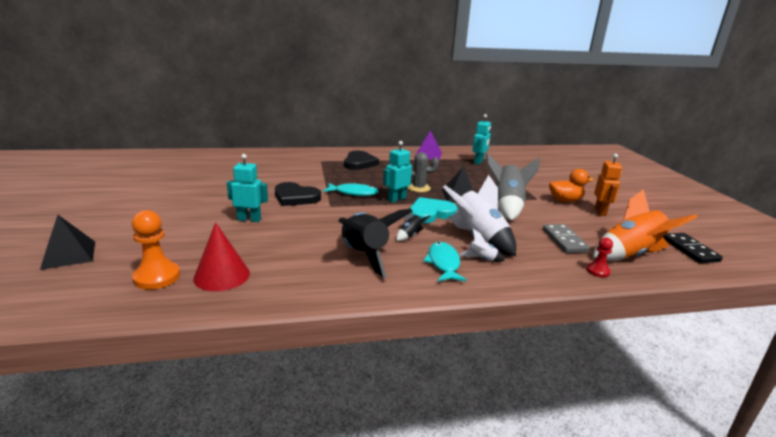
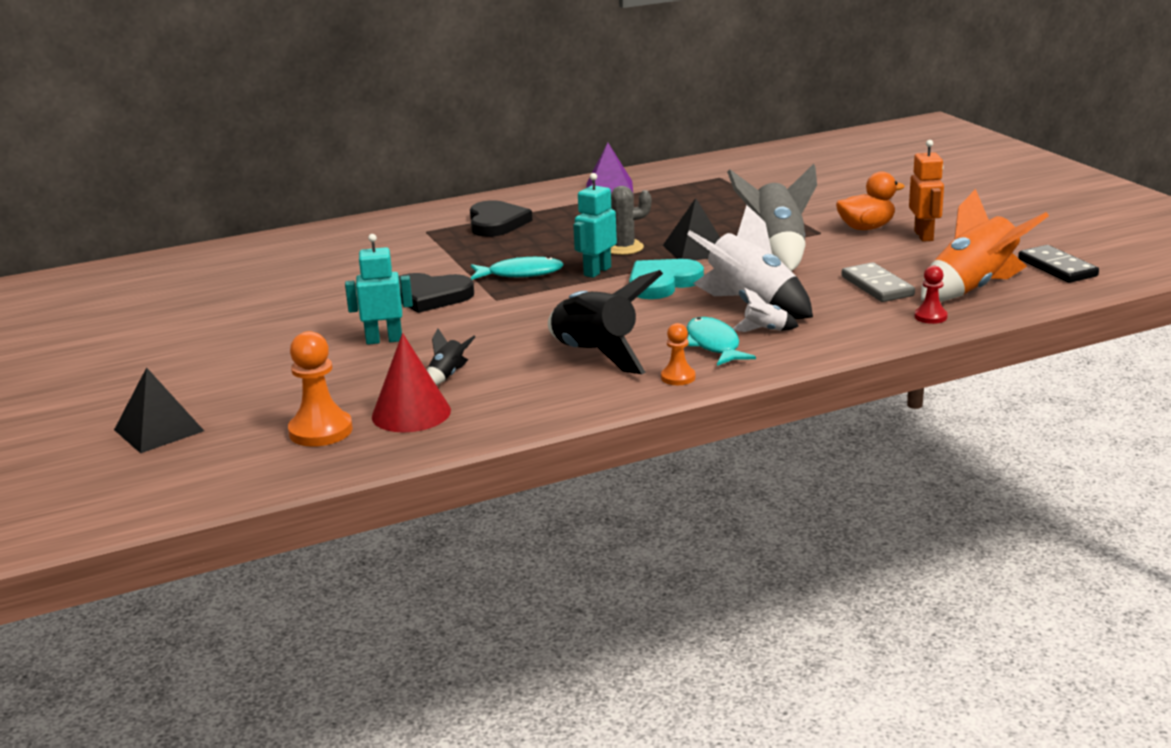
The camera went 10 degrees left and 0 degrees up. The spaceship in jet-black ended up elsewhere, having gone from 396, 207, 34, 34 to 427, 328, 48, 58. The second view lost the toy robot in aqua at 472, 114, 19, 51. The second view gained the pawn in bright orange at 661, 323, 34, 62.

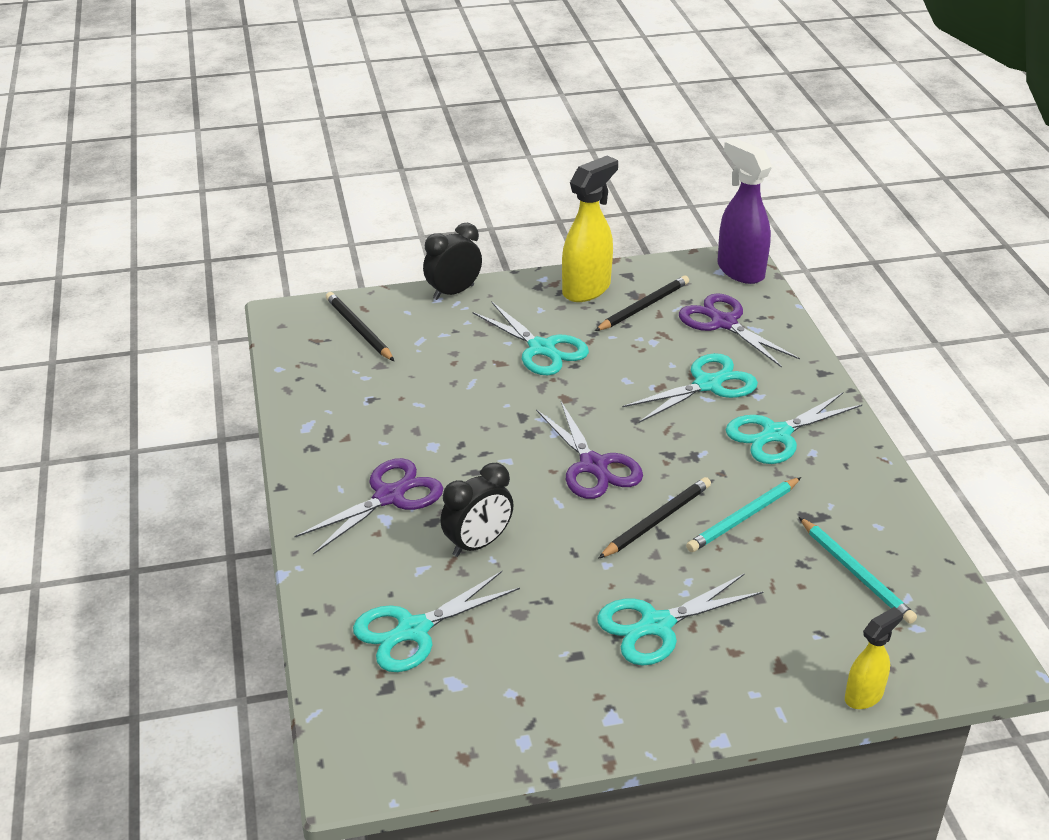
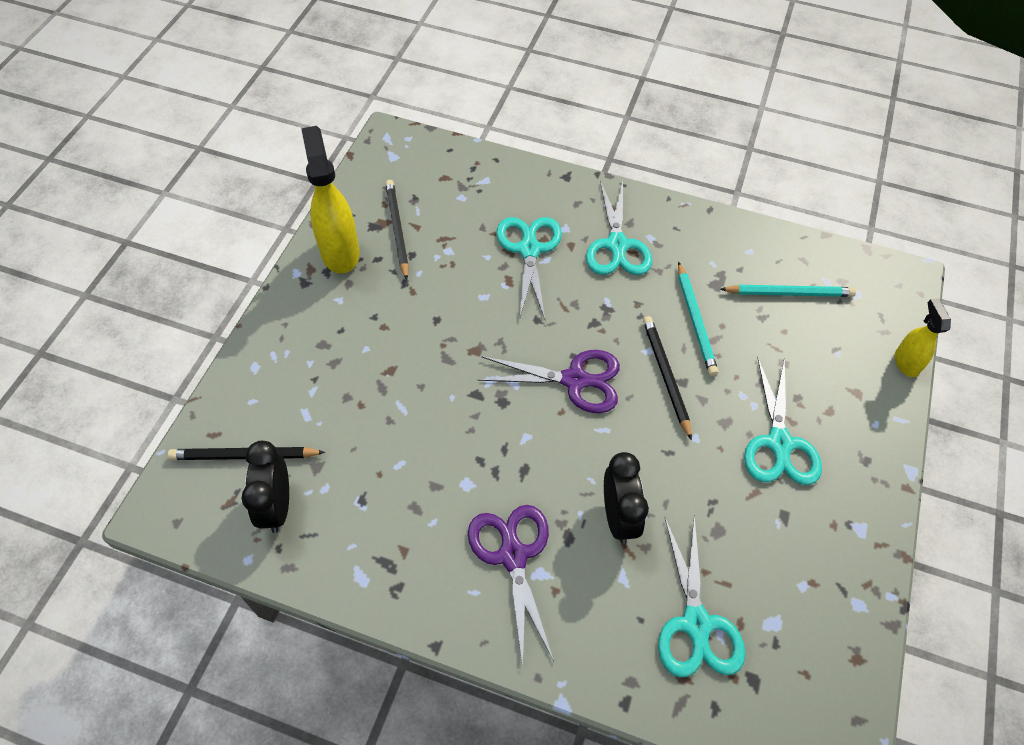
The camera went 60 degrees left and 20 degrees up. The clock in jet-black ended up elsewhere, having gone from 423, 223, 59, 77 to 241, 441, 48, 92. The second view lost the scissors in aqua at 472, 301, 117, 75. The second view lost the scissors in violet at 679, 293, 121, 75. The second view lost the spray bottle in violet at 717, 138, 55, 146.

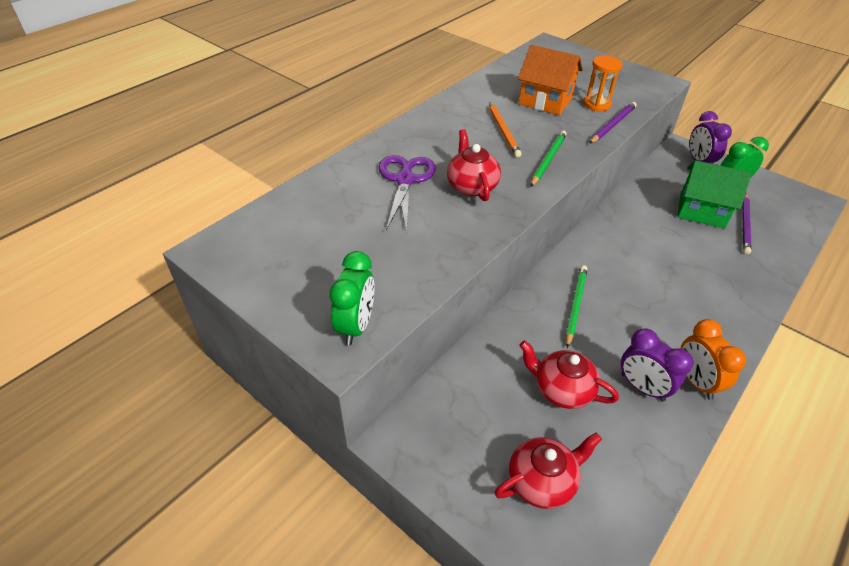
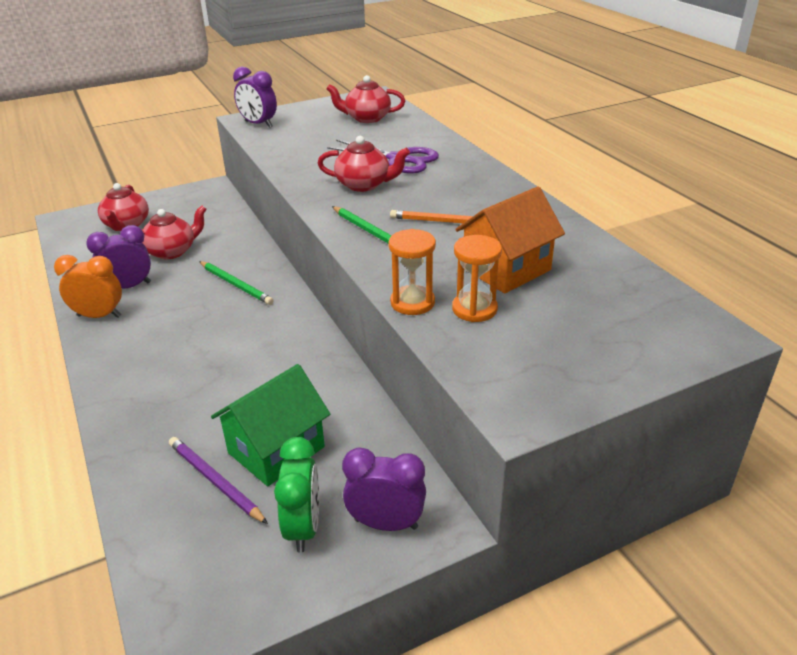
The camera went 115 degrees right and 10 degrees down. What was the clock in emerald at 329, 251, 45, 94 turned into the clock in violet at 233, 67, 44, 61. Where the pencil in violet stood at 589, 102, 48, 42, the sand timer in bright orange came to stand at 388, 229, 48, 86. The second view gained the tea pot in crimson at 327, 75, 78, 48.

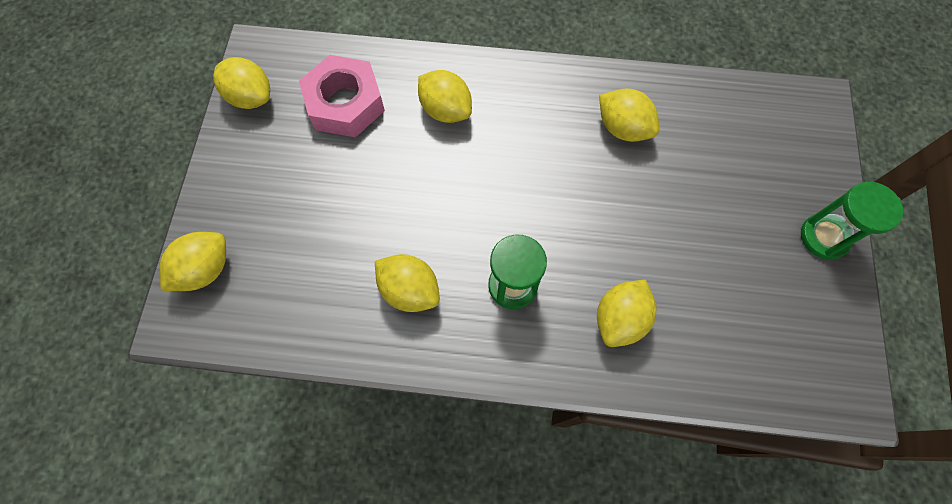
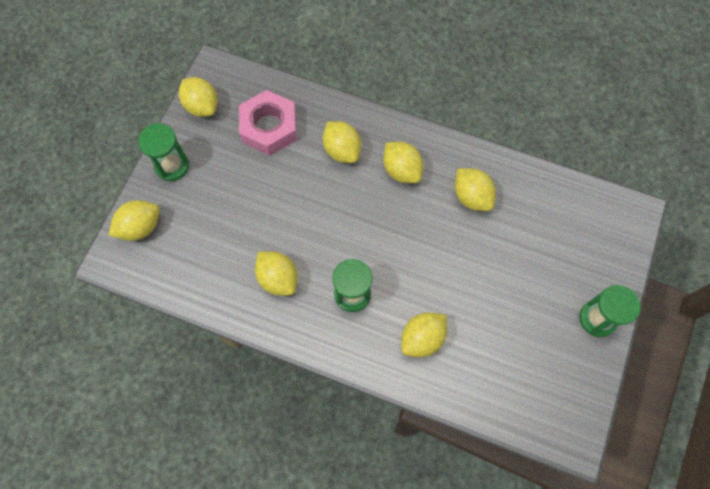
The camera went 15 degrees right and 0 degrees up. The second view gained the sand timer in emerald at 138, 123, 51, 58. The second view gained the lemon in bright yellow at 383, 142, 40, 41.

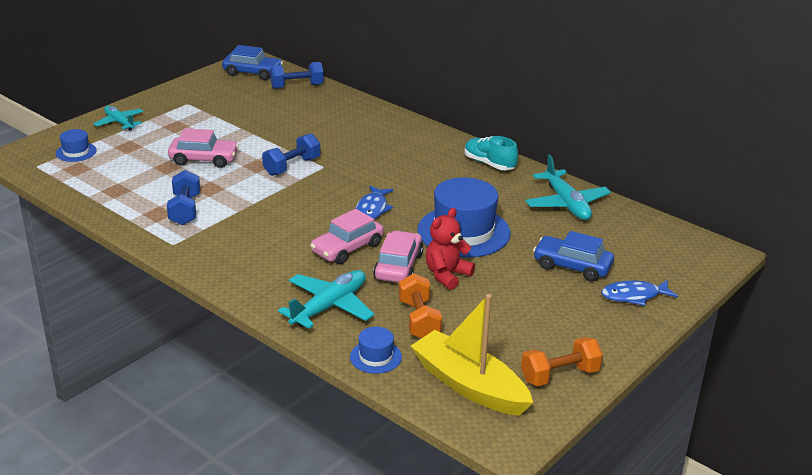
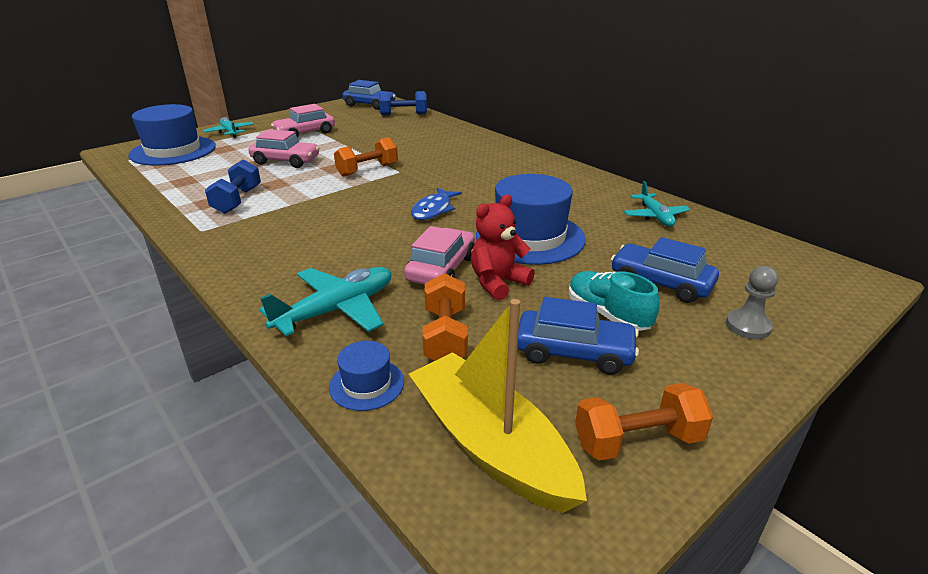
The camera went 10 degrees right and 0 degrees up. The size of the tall hat in blue at 56, 129, 41, 33 changed by a factor of 2.12. What was the hand weight in blue at 262, 133, 59, 43 turned into the hand weight in bright orange at 334, 137, 64, 40. The car in rosy ended up elsewhere, having gone from 310, 209, 74, 56 to 271, 104, 64, 34. The shoe in aqua ended up elsewhere, having gone from 465, 136, 53, 34 to 569, 271, 91, 60. The size of the aeroplane in aqua at 525, 155, 86, 65 changed by a factor of 0.66. Where the fish in blue stood at 601, 280, 77, 26, the pawn in grey came to stand at 726, 266, 52, 73. The second view gained the car in blue at 517, 297, 122, 78.

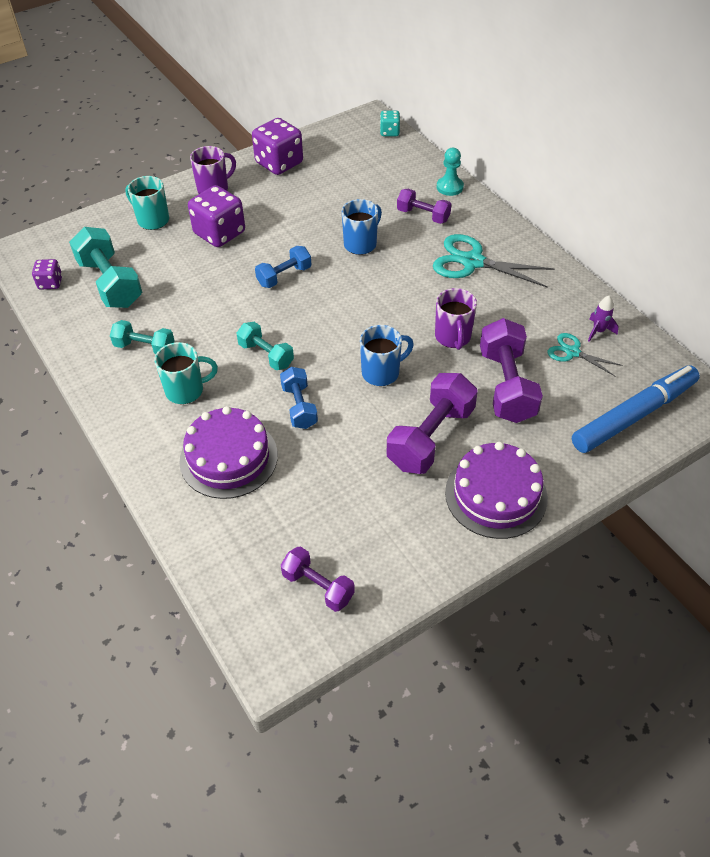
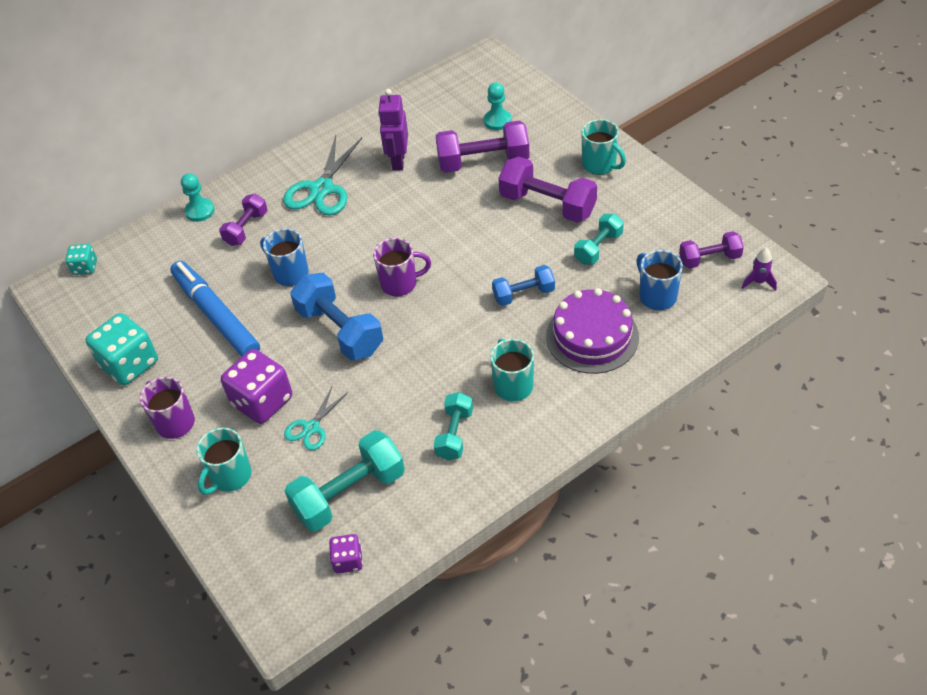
The camera went 90 degrees left and 0 degrees up. The hand weight in aqua ended up elsewhere, having gone from 236, 322, 58, 48 to 574, 214, 50, 51. What was the dice in violet at 252, 118, 51, 57 turned into the dice in aqua at 86, 313, 72, 72. The size of the hand weight in blue at 255, 246, 57, 42 changed by a factor of 1.68. The hand weight in violet at 281, 546, 74, 66 ended up facing another way, 45 degrees clockwise from before. The mug in blue ended up elsewhere, having gone from 360, 325, 54, 61 to 636, 250, 47, 60. The mug in violet ended up elsewhere, having gone from 435, 288, 42, 62 to 373, 238, 58, 59. Where the cake in violet stood at 445, 442, 103, 97, the mug in aqua came to stand at 581, 119, 45, 56. The scissors in aqua ended up elsewhere, having gone from 548, 333, 75, 43 to 284, 387, 64, 63. The marker pen in blue ended up elsewhere, having gone from 572, 365, 128, 88 to 170, 261, 90, 96. The spaceship in violet ended up elsewhere, having gone from 588, 296, 30, 46 to 742, 248, 35, 43. The second view gained the toy robot in violet at 378, 89, 30, 82. The second view gained the pawn in aqua at 484, 82, 28, 48.

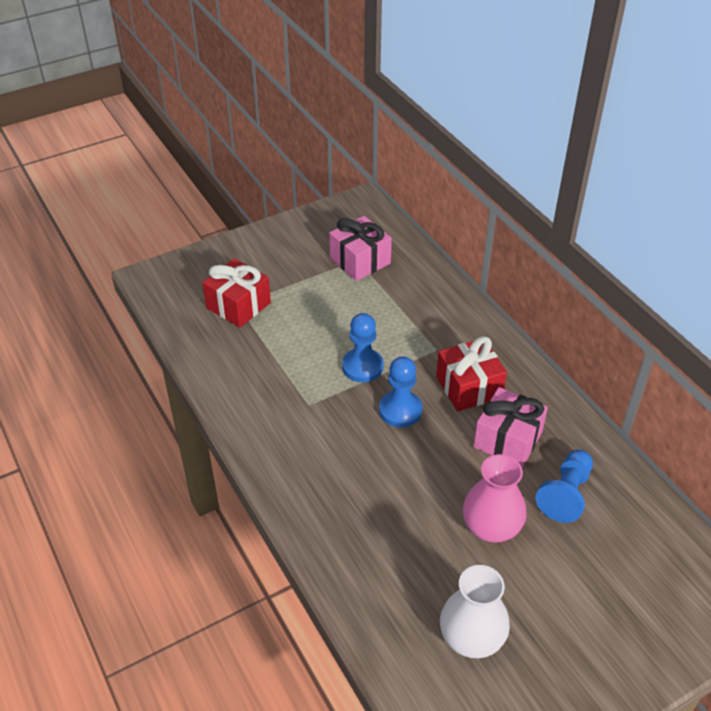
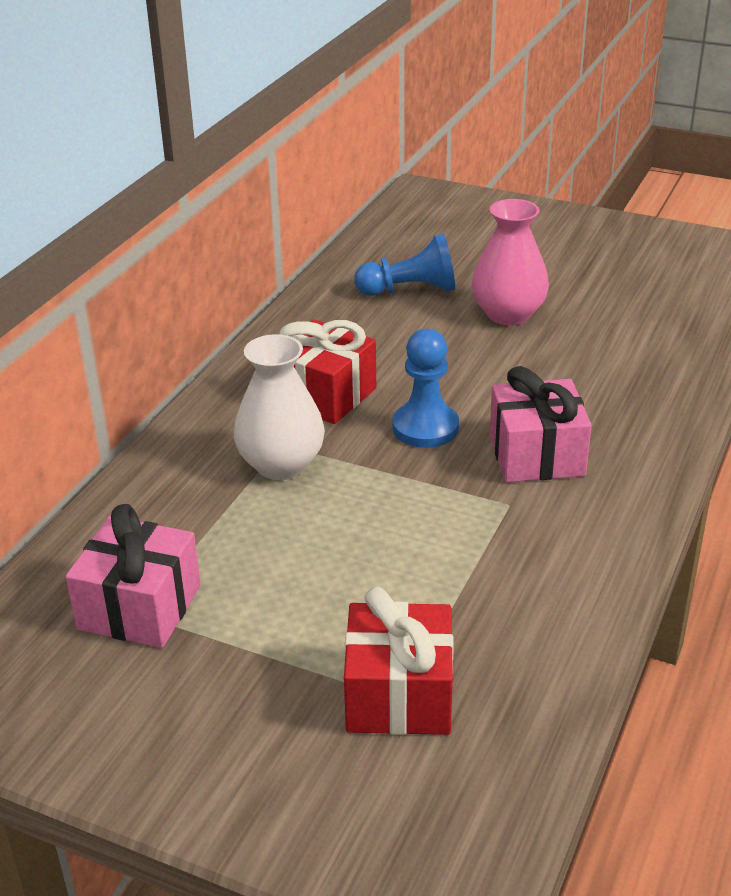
The camera went 125 degrees left and 10 degrees down. The second view lost the pawn in blue at 342, 313, 42, 69. The flower vase in white ended up elsewhere, having gone from 440, 565, 70, 93 to 234, 334, 91, 146. The gift in rosy ended up elsewhere, having gone from 473, 387, 75, 81 to 490, 366, 102, 116.

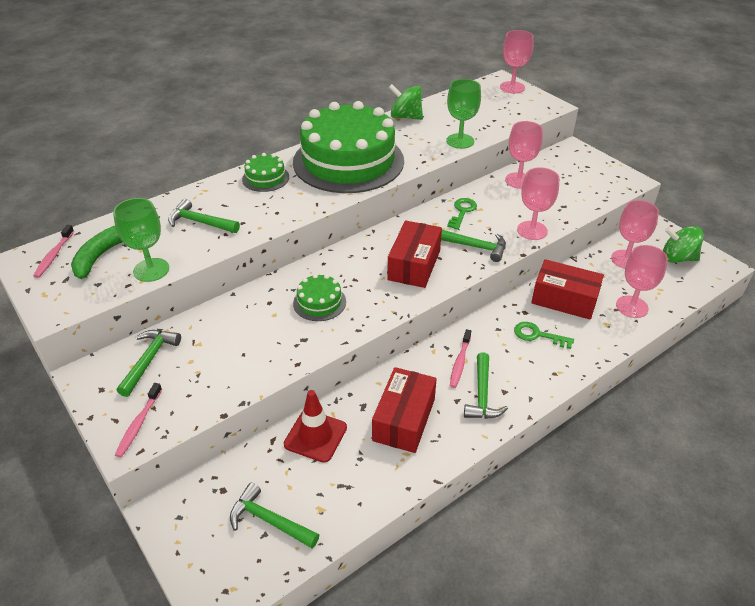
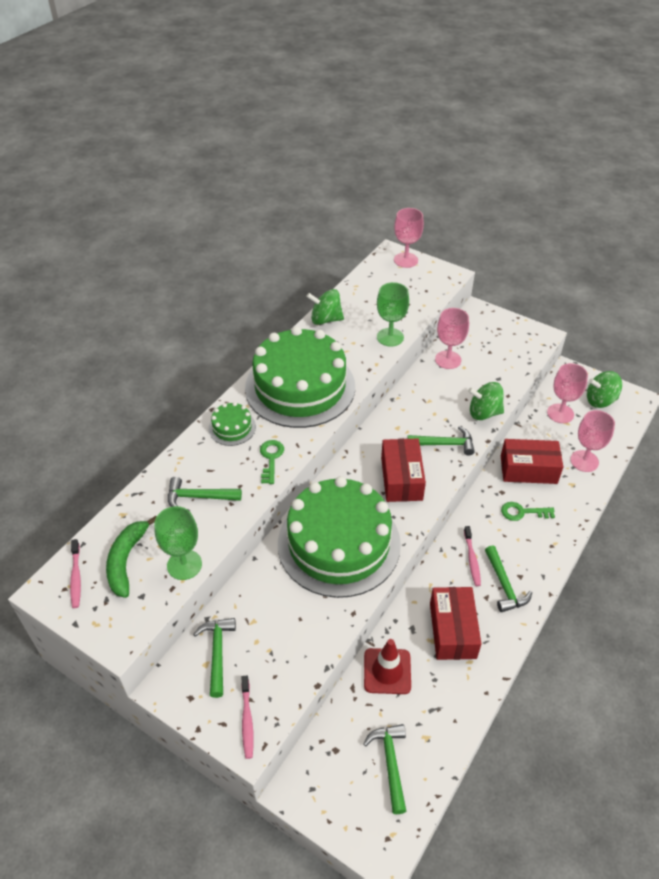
The camera went 20 degrees left and 5 degrees up. The claw hammer in emerald at 230, 483, 89, 65 ended up facing another way, 75 degrees clockwise from before. The size of the cake in emerald at 293, 274, 53, 47 changed by a factor of 2.44. The door key in emerald ended up elsewhere, having gone from 447, 198, 30, 32 to 260, 440, 24, 44. Where the goblet in rosy stood at 517, 167, 42, 73, the whirligig in emerald came to stand at 468, 382, 36, 38.

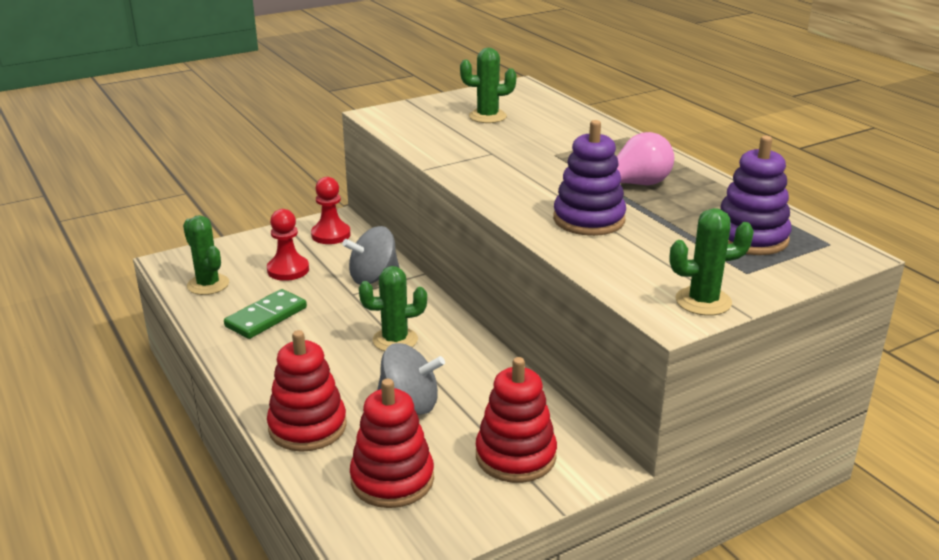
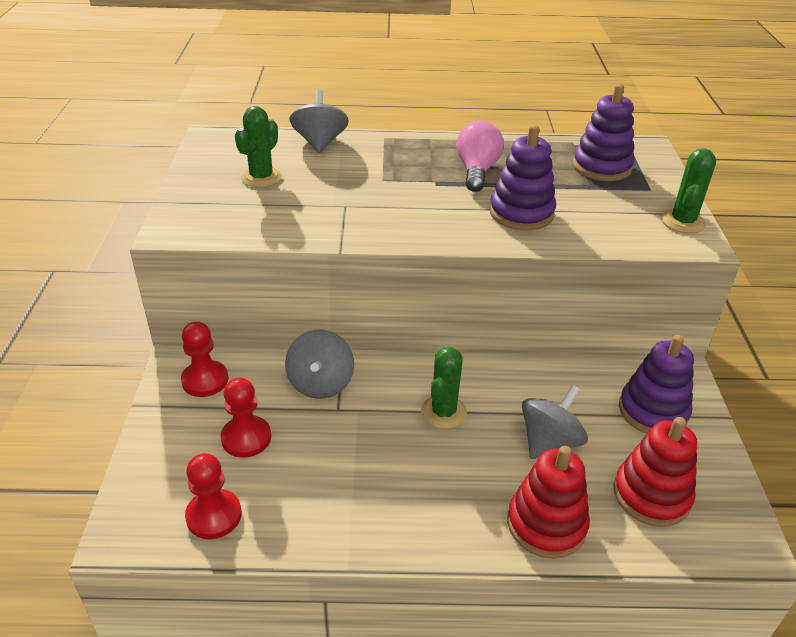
The camera went 60 degrees left and 10 degrees up. Where the cactus in emerald stood at 183, 215, 46, 80, the pawn in crimson came to stand at 185, 453, 56, 86. The second view lost the domino tile in emerald at 224, 289, 83, 50. What was the stacking toy in crimson at 476, 357, 81, 126 turned into the stacking toy in violet at 619, 335, 75, 99. The second view gained the whirligig in grey at 290, 89, 59, 64.

